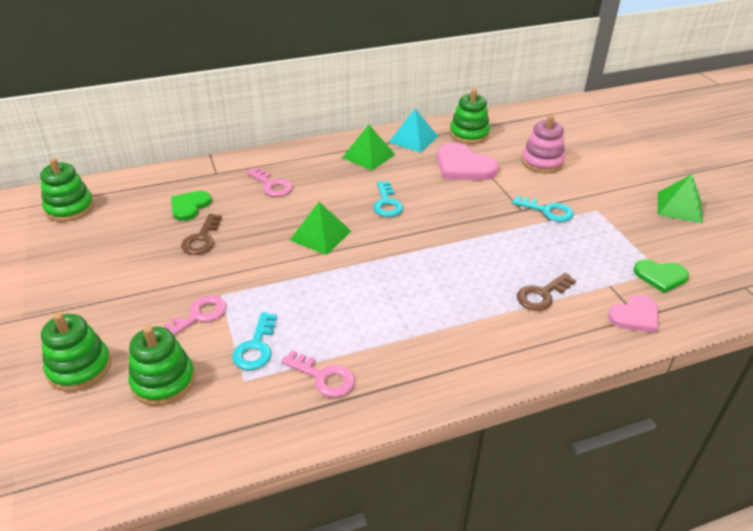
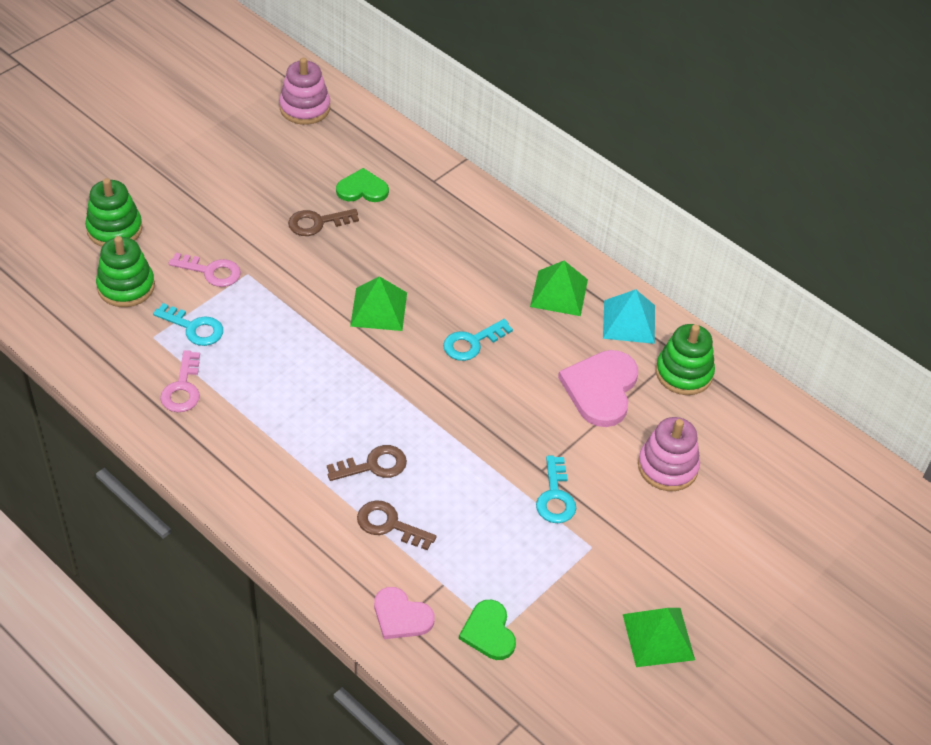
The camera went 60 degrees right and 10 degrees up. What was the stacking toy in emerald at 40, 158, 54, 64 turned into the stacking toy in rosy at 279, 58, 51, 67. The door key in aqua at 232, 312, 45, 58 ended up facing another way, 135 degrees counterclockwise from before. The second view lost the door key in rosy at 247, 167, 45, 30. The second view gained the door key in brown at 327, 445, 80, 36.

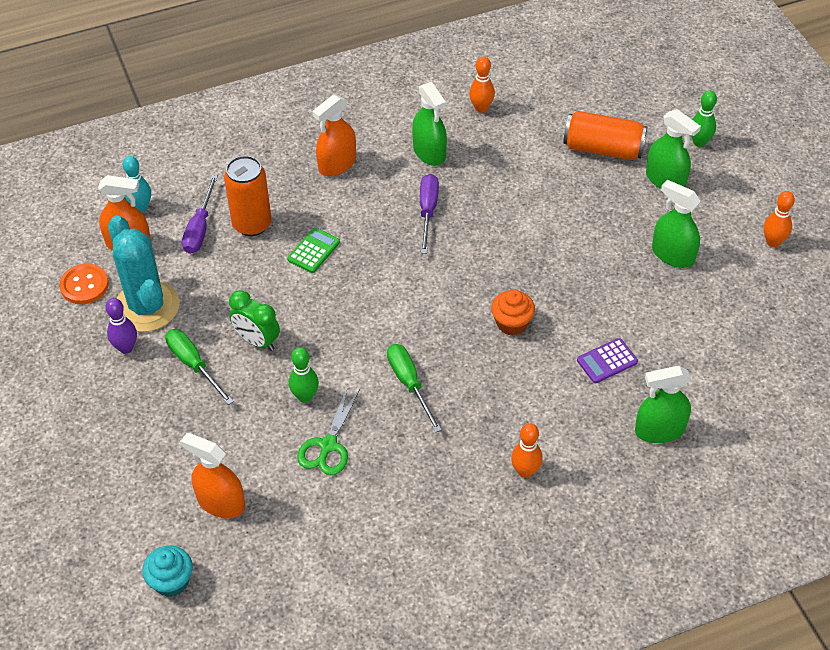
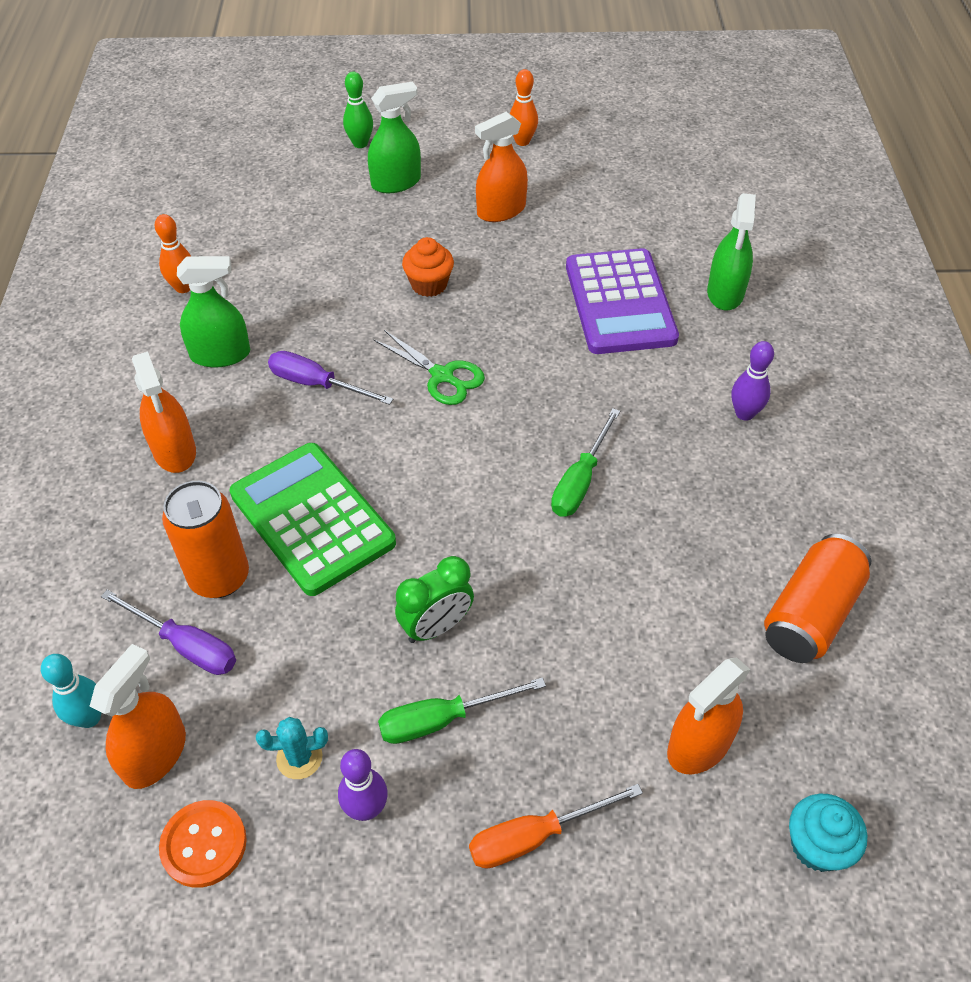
The camera went 70 degrees left and 0 degrees up. The size of the cactus in aqua at 108, 216, 71, 116 changed by a factor of 0.43. The size of the pocket calculator in emerald at 287, 228, 53, 45 changed by a factor of 2.20. The second view lost the skittle in emerald at 289, 347, 30, 56. The scissors in emerald ended up elsewhere, having gone from 297, 386, 63, 89 to 373, 330, 112, 75. The hand screwdriver in emerald at 387, 344, 55, 88 ended up facing another way, 60 degrees counterclockwise from before. The muffin in bright orange ended up elsewhere, having gone from 491, 290, 44, 46 to 402, 237, 52, 60. What was the skittle in bright orange at 511, 423, 32, 55 turned into the skittle in violet at 731, 341, 43, 80. The soda can in bright orange ended up elsewhere, having gone from 563, 111, 84, 49 to 764, 534, 107, 129. The size of the pocket calculator in violet at 577, 338, 61, 45 changed by a factor of 2.20. What was the spray bottle in emerald at 652, 180, 49, 88 turned into the spray bottle in bright orange at 475, 112, 53, 110. The second view gained the hand screwdriver in bright orange at 469, 784, 174, 85.

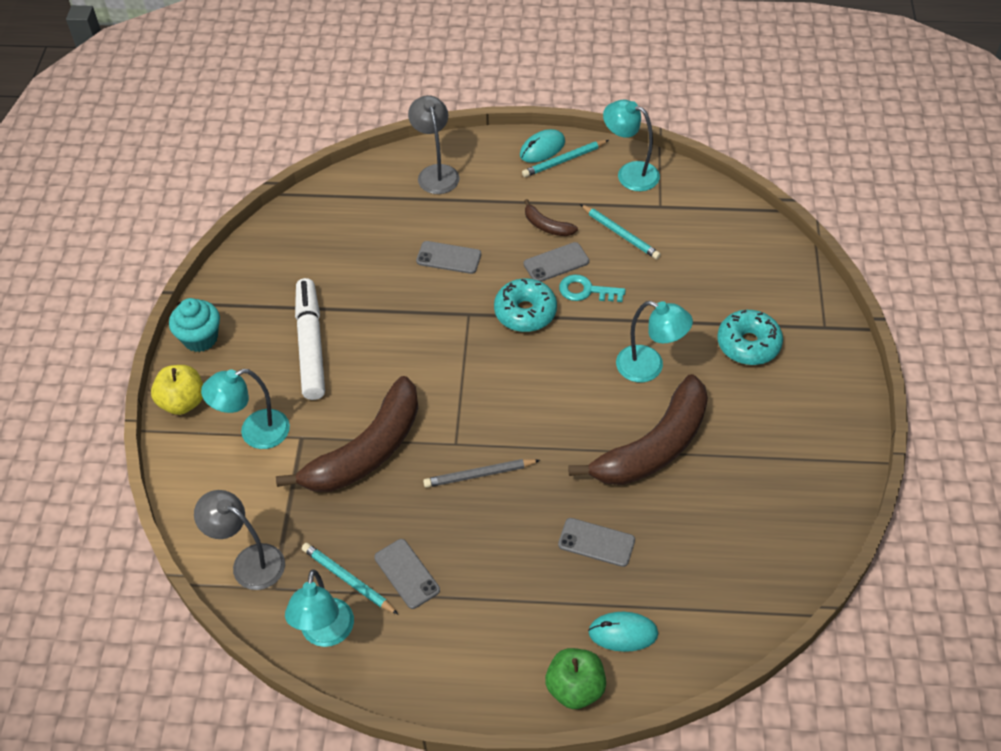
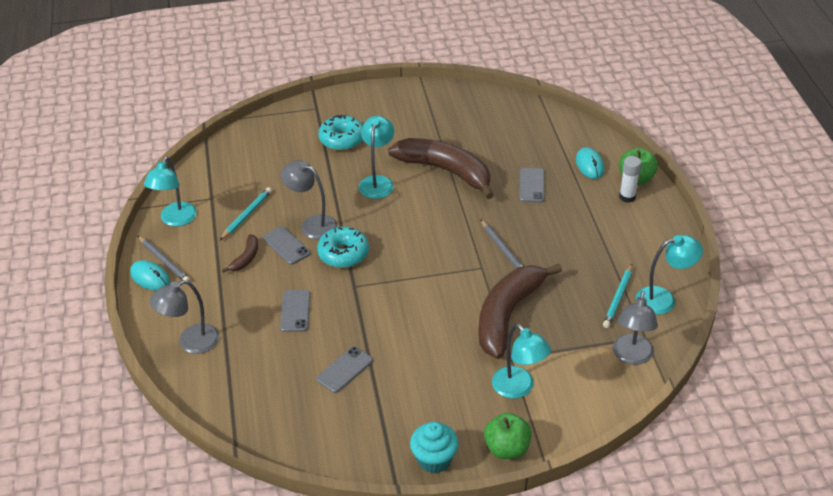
The camera went 105 degrees left and 10 degrees down. What was the apple fruit in bright yellow at 151, 365, 52, 50 turned into the apple fruit in emerald at 484, 413, 48, 46. The banana in brown at 276, 376, 142, 116 ended up facing another way, 90 degrees counterclockwise from before. The second view lost the marker pen in white at 295, 278, 30, 122. The phone in grey ended up elsewhere, having gone from 374, 539, 66, 70 to 316, 346, 57, 47. What was the pencil in aqua at 522, 140, 87, 37 turned into the pencil in grey at 138, 236, 52, 46. Where the door key in aqua stood at 559, 274, 67, 28, the lamp in grey came to stand at 281, 160, 57, 80. The second view gained the stick of glue in white at 619, 156, 22, 47.

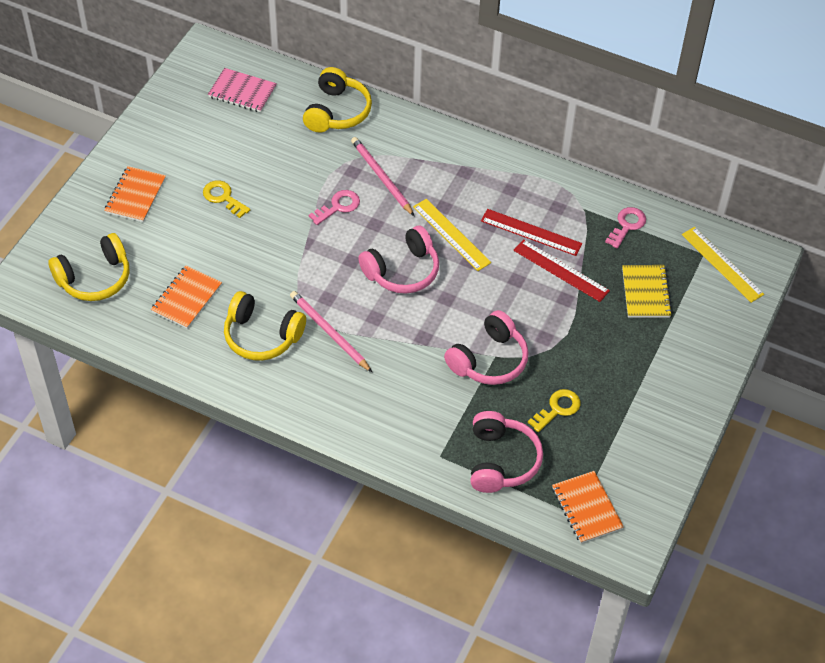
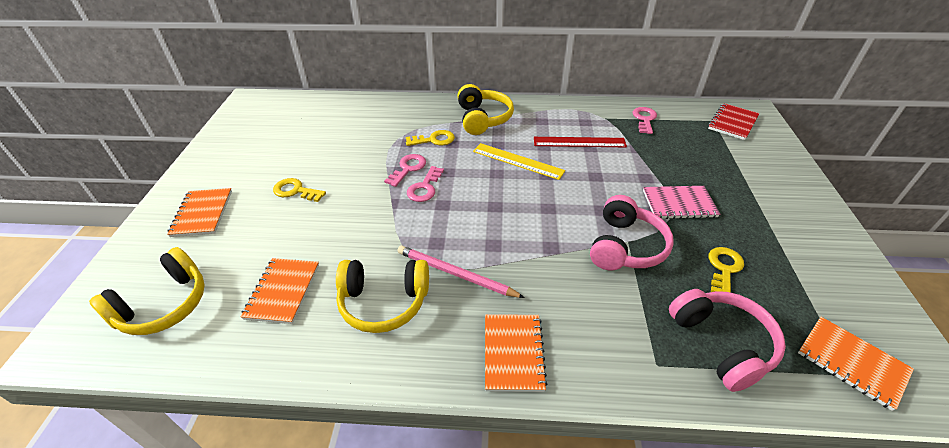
The camera went 20 degrees left and 10 degrees down. The notebook in rosy ended up elsewhere, having gone from 208, 68, 69, 44 to 643, 186, 77, 33. The over-ear headphones in bright yellow ended up elsewhere, having gone from 303, 67, 69, 66 to 457, 84, 57, 51. Where the pencil in rosy stood at 351, 137, 63, 79, the door key in bright yellow came to stand at 406, 130, 49, 16. The second view lost the over-ear headphones in rosy at 358, 225, 81, 69. The second view lost the straightedge in crimson at 514, 239, 96, 63. The second view lost the notebook in bright yellow at 622, 265, 50, 53. Where the straightedge in bright yellow stood at 682, 227, 82, 76, the notebook in crimson came to stand at 708, 103, 52, 37. The second view gained the door key in rosy at 407, 166, 37, 36. The second view gained the notebook in bright orange at 485, 314, 63, 78.

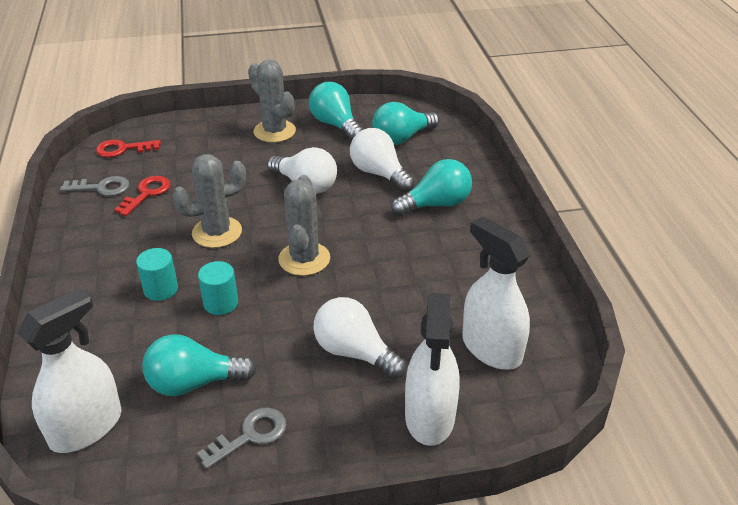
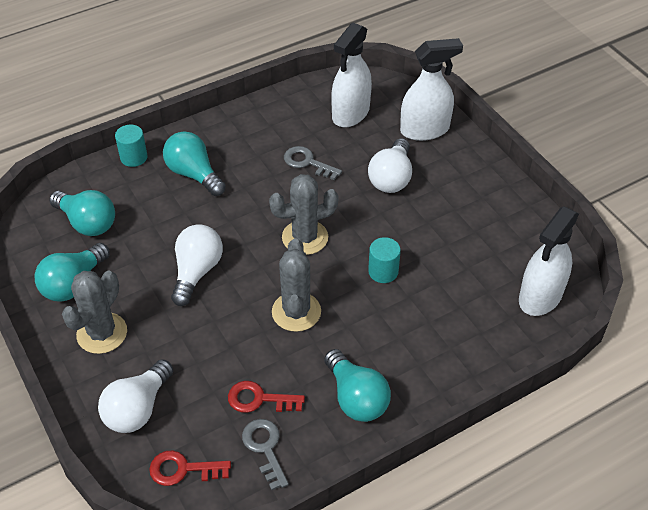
The camera went 110 degrees left and 10 degrees up. The spray bottle in white at 17, 288, 104, 165 ended up facing another way, 75 degrees counterclockwise from before. The door key in crimson at 96, 140, 65, 18 ended up facing another way, 120 degrees clockwise from before. The solid cylinder in aqua ended up elsewhere, having gone from 136, 248, 42, 53 to 115, 125, 33, 42. The light bulb in aqua ended up elsewhere, having gone from 142, 334, 115, 62 to 324, 349, 67, 73. The cactus in grey at 172, 154, 74, 94 ended up facing another way, 45 degrees clockwise from before. The door key in grey ended up elsewhere, having gone from 197, 408, 89, 61 to 284, 146, 58, 34. The light bulb in white ended up elsewhere, having gone from 350, 128, 65, 64 to 98, 359, 75, 74.

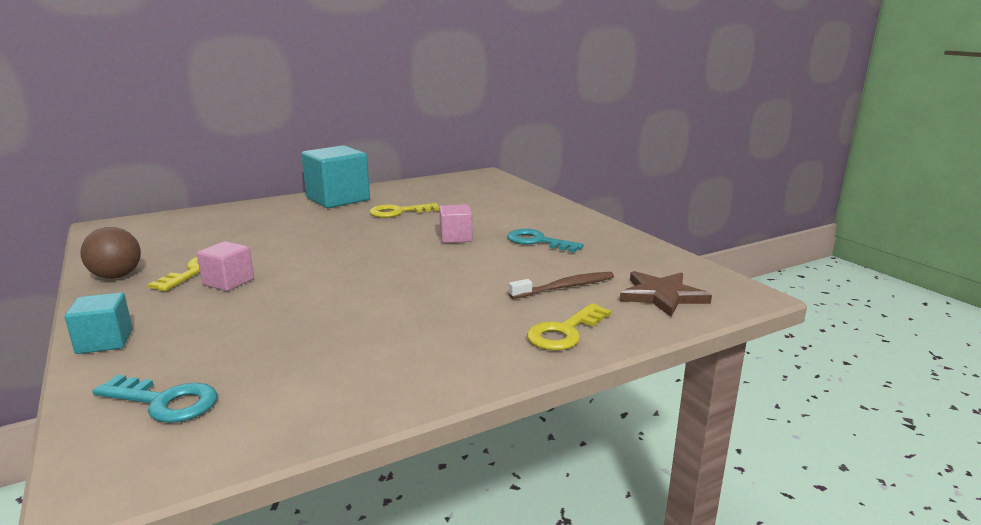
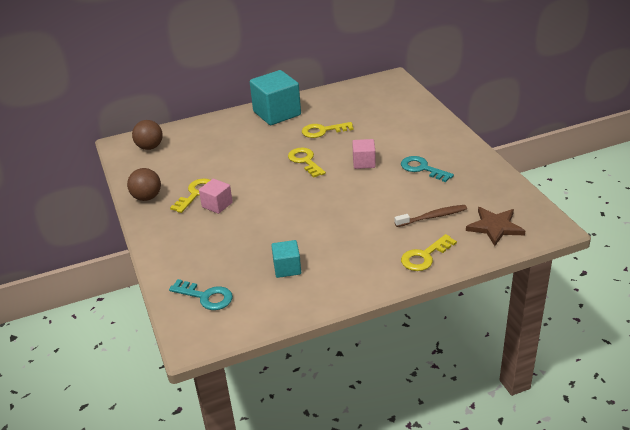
The camera went 10 degrees right and 15 degrees up. The block in aqua ended up elsewhere, having gone from 65, 292, 68, 62 to 271, 240, 30, 38. The second view gained the sphere in brown at 132, 120, 31, 30. The second view gained the door key in bright yellow at 288, 147, 38, 31.

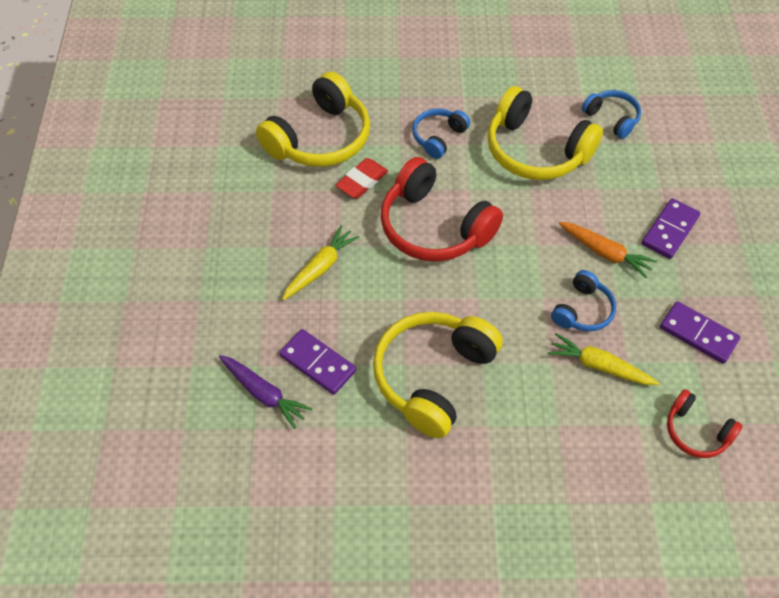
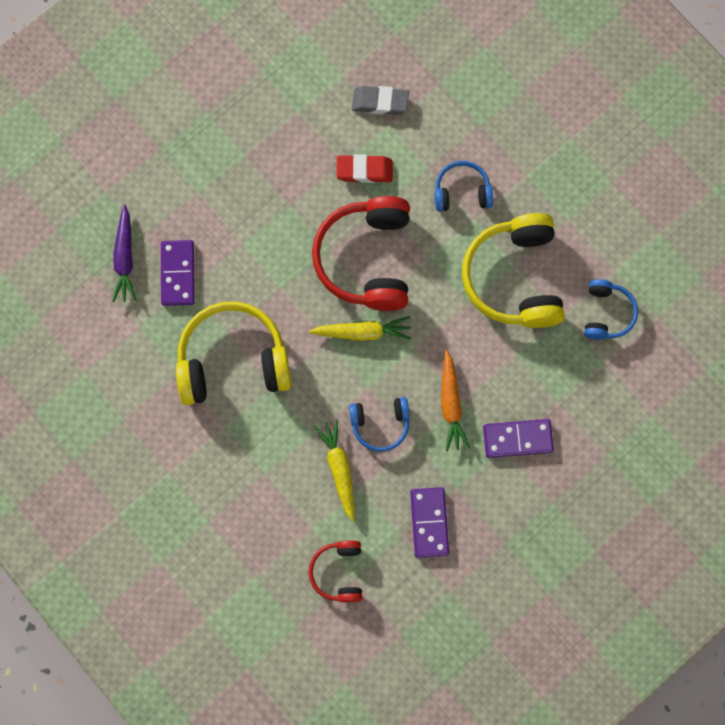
The camera went 50 degrees right and 20 degrees up. Where the over-ear headphones in bright yellow stood at 256, 72, 114, 95, the gum eraser in grey came to stand at 352, 86, 57, 29. The toy carrot in bright yellow ended up elsewhere, having gone from 282, 225, 78, 75 to 309, 316, 102, 25.

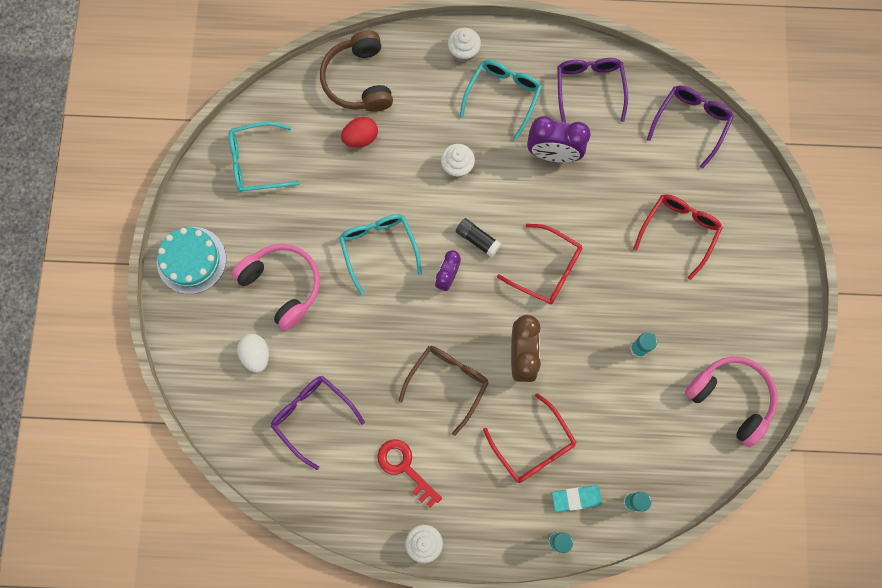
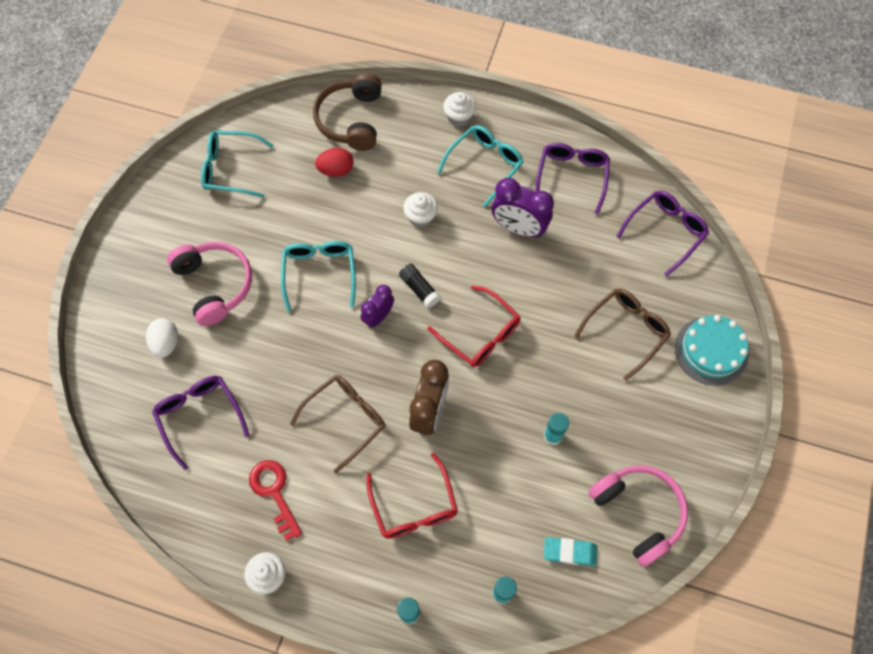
The camera went 15 degrees right and 10 degrees down. The cake in aqua ended up elsewhere, having gone from 157, 227, 69, 67 to 675, 315, 74, 71. The gum eraser in aqua ended up elsewhere, having gone from 552, 485, 50, 27 to 544, 537, 53, 29. What was the eyeglasses in crimson at 633, 194, 90, 86 turned into the eyeglasses in brown at 574, 288, 97, 93.

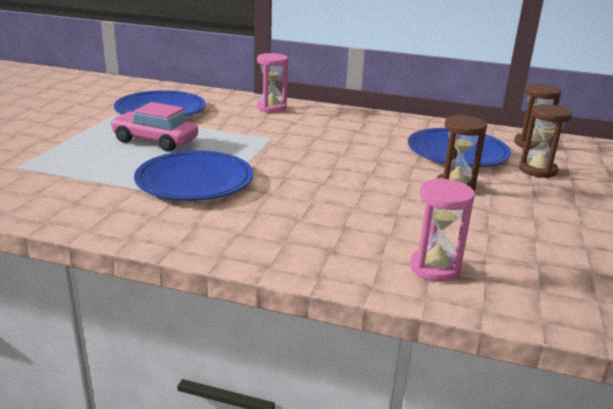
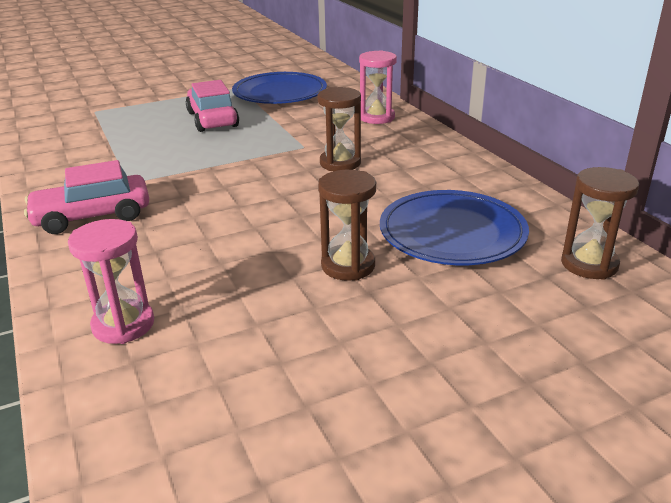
The camera went 50 degrees right and 5 degrees up. The second view lost the dinner plate in blue at 134, 150, 119, 51. The sand timer in brown ended up elsewhere, having gone from 519, 104, 53, 74 to 317, 87, 44, 84. The second view gained the car in rosy at 24, 160, 125, 74.

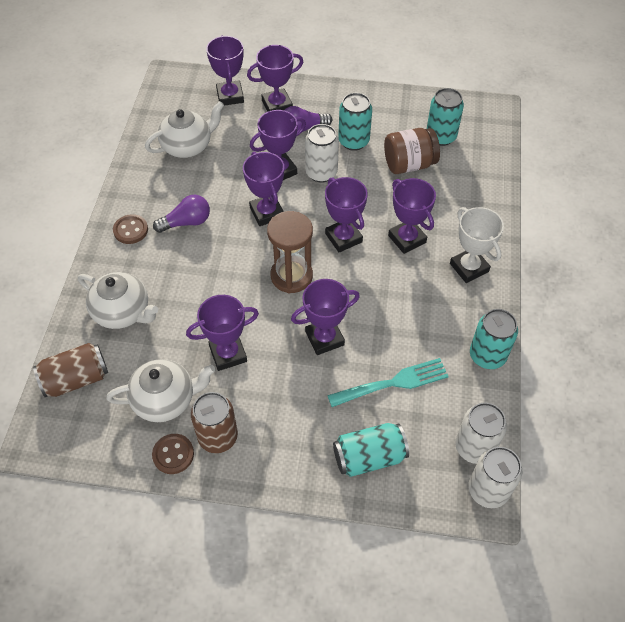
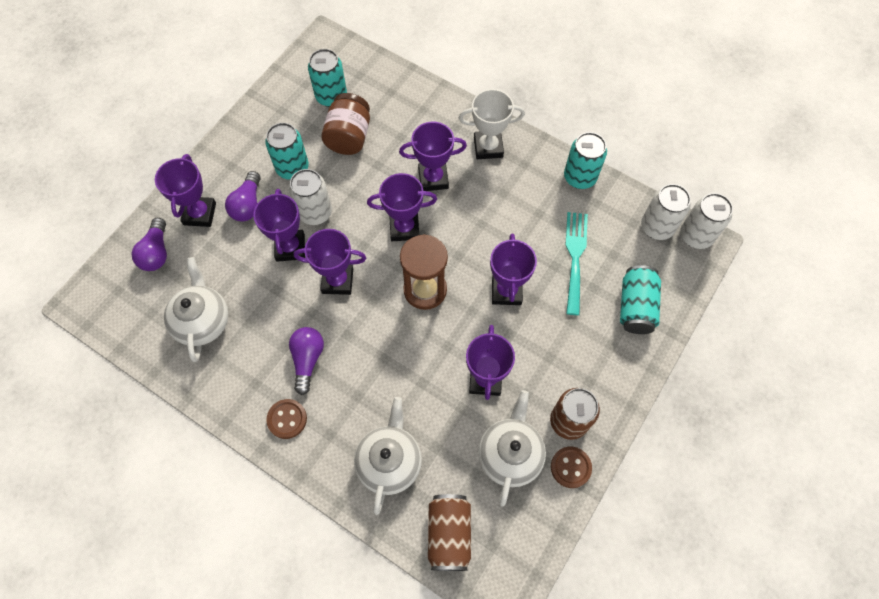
The camera went 65 degrees left and 10 degrees up. The tea pot in white at 78, 272, 80, 57 ended up facing another way, 45 degrees counterclockwise from before. Where the trophy in violet stood at 206, 36, 38, 70, the light bulb in violet came to stand at 132, 218, 35, 53.

